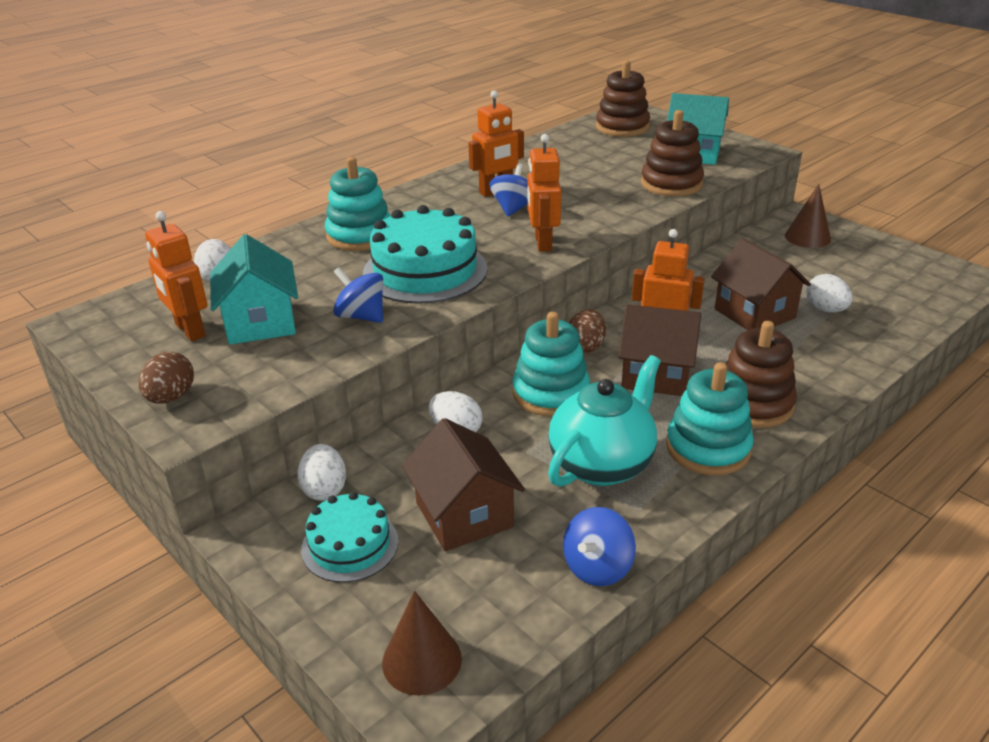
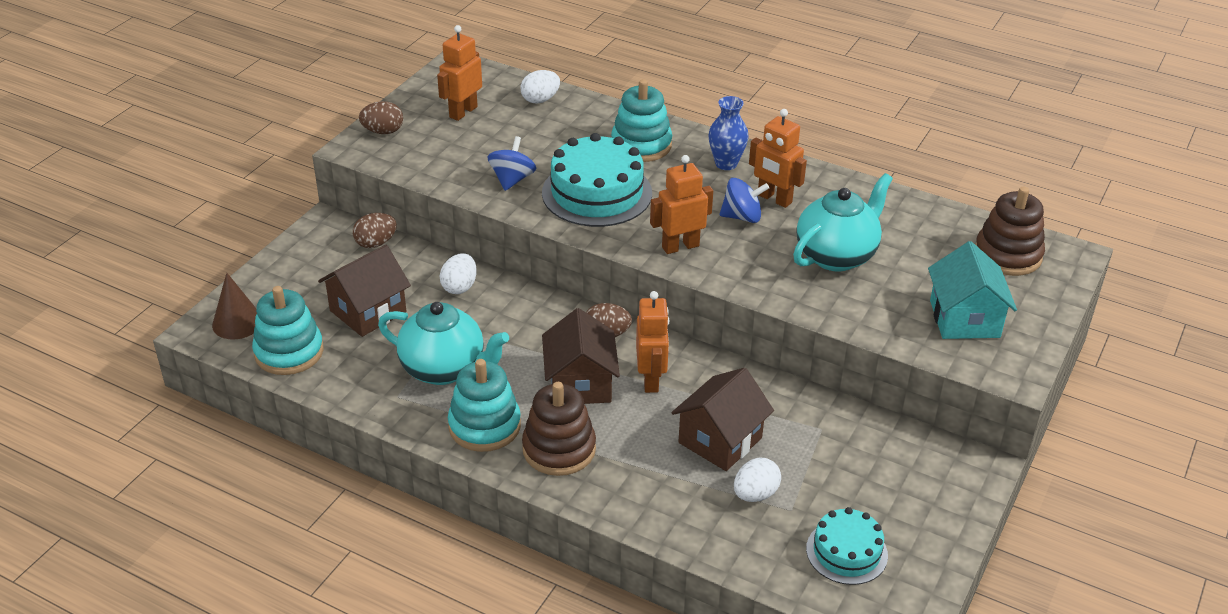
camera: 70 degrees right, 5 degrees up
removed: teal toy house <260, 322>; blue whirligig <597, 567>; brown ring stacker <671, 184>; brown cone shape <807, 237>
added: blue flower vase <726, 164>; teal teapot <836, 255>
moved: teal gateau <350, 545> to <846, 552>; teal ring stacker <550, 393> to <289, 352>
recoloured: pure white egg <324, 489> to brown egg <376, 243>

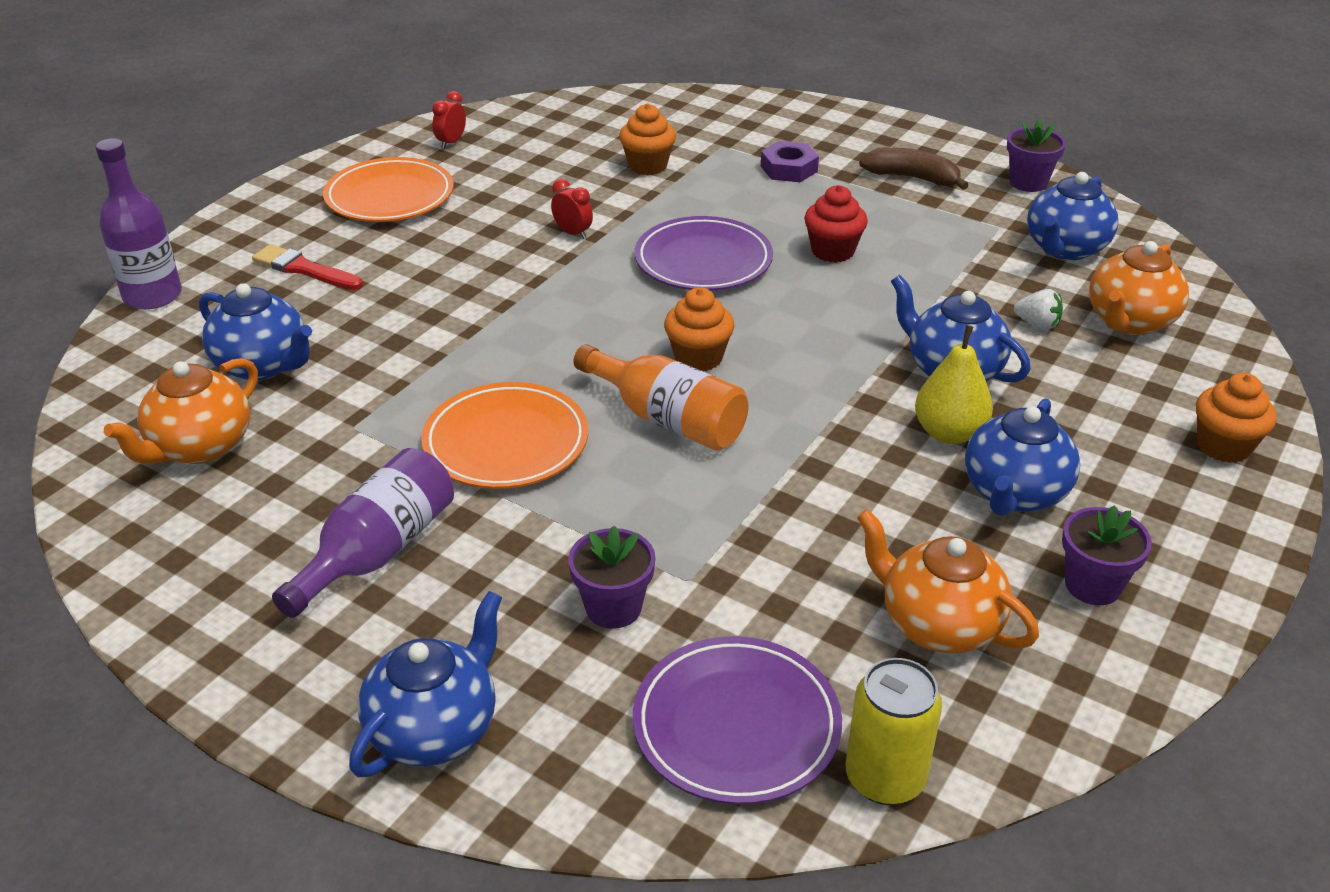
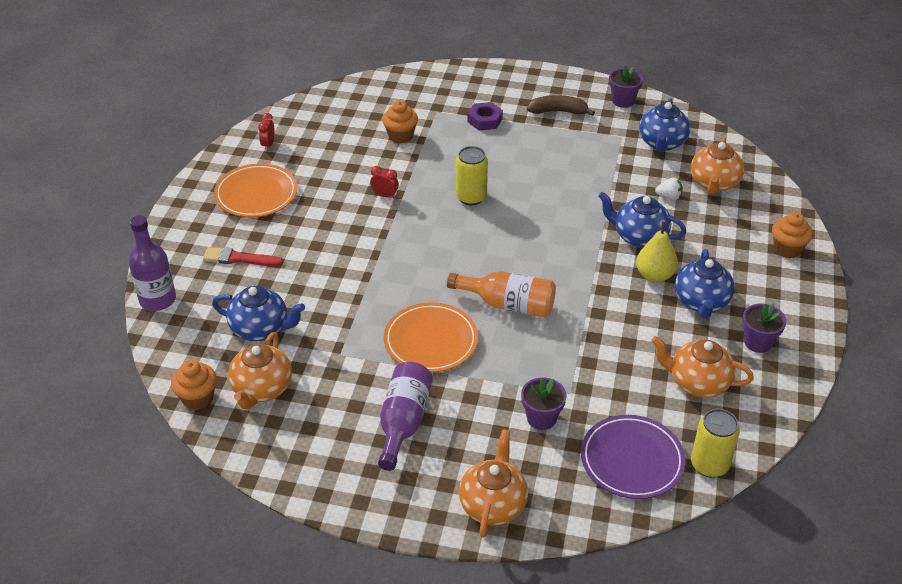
camera: 20 degrees left, 5 degrees up
removed: crimson fairy cake <832, 251>
moved: orange fairy cake <698, 358> to <198, 398>
replaced: violet plate <703, 261> to golden can <471, 197>
recoloured: blue teapot <435, 729> to orange teapot <493, 504>

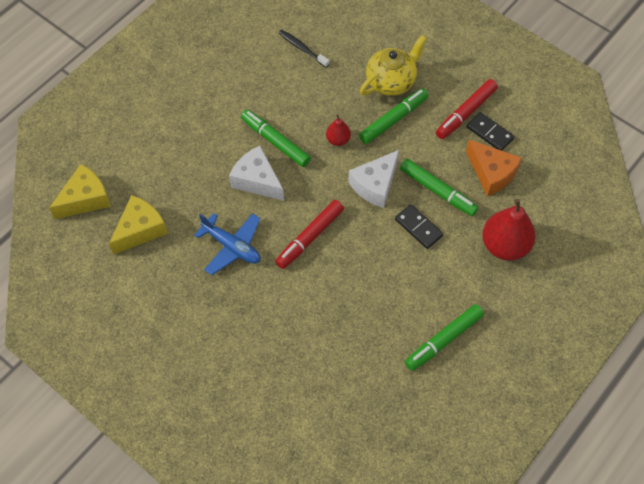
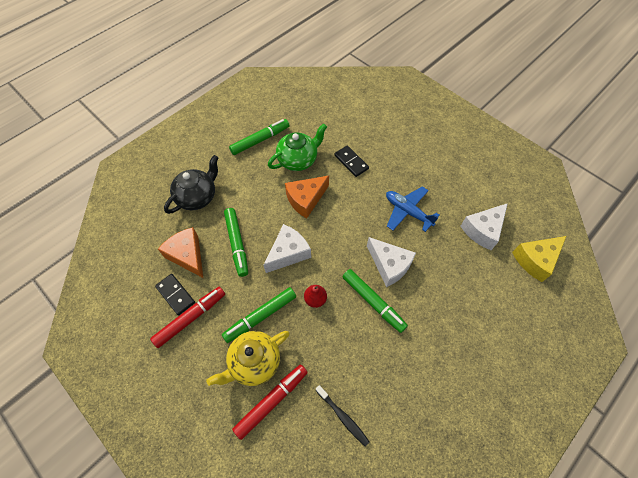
camera: 175 degrees left, 0 degrees up
added: green teapot <298, 160>; orange cheese wedge <305, 199>
moved: crimson marker pen <310, 237> to <271, 401>; ebony domino piece <418, 227> to <351, 162>
replaced: crimson pear fruit <505, 245> to ebony teapot <197, 197>
recoloured: golden cheese wedge <140, 230> to pure white cheese wedge <482, 230>
turned: green marker pen <438, 191> = <237, 244> 150 degrees counterclockwise

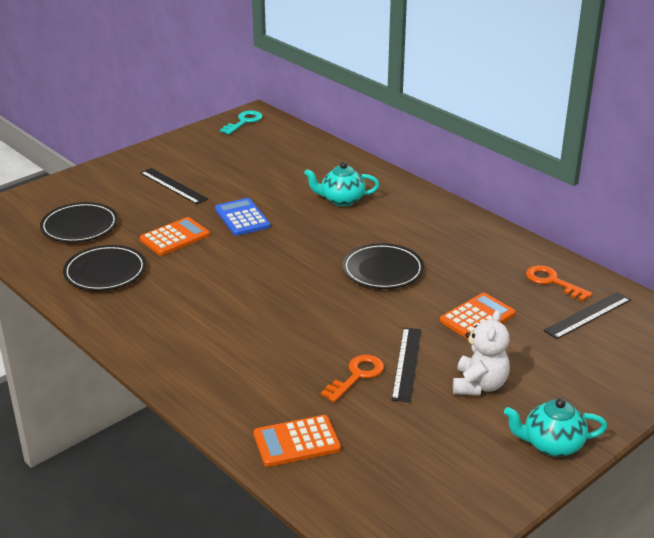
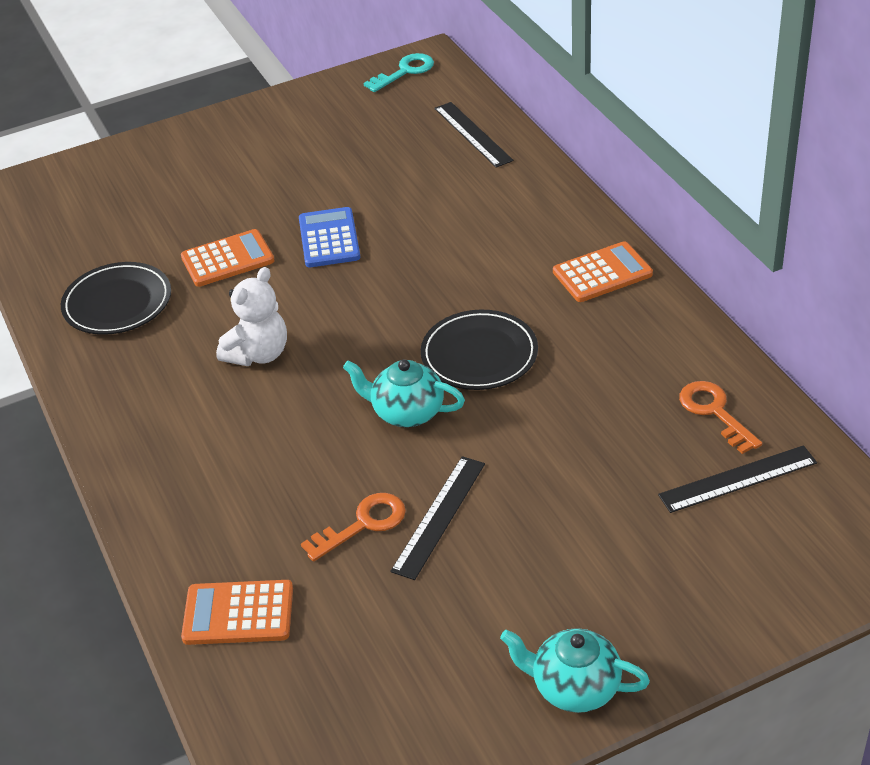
camera: 20 degrees right, 10 degrees up
removed: ebony plate <79, 226>
moved: ebony measuring stick <173, 186> to <473, 134>; teal teapot <341, 200> to <407, 412>; orange calculator <477, 317> to <602, 273>; pure white stuffed bear <479, 385> to <258, 354>

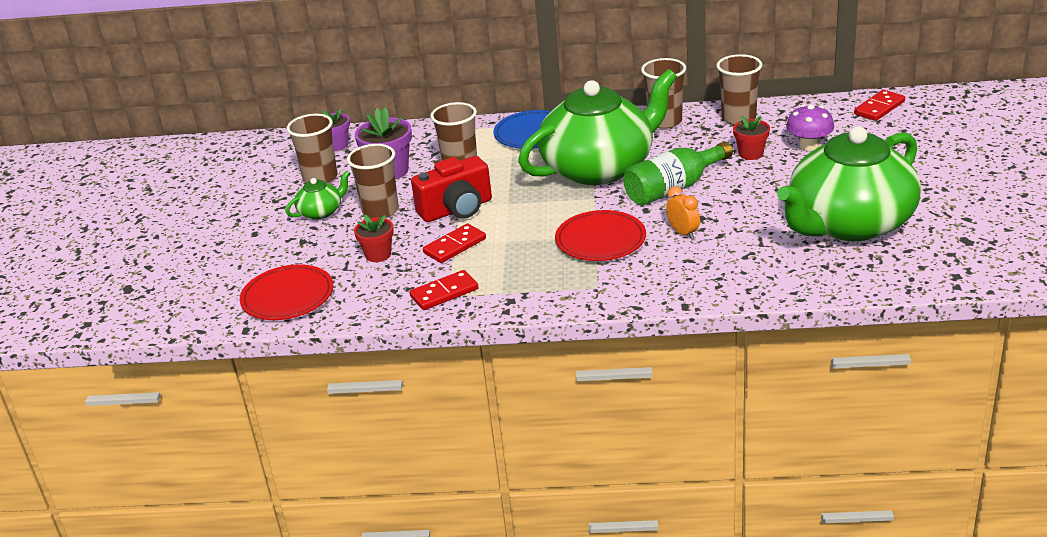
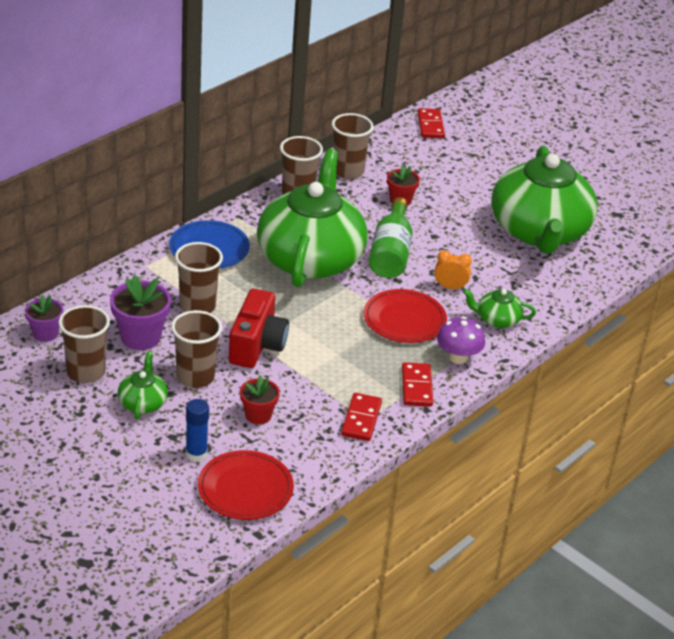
camera: 55 degrees left, 5 degrees up
added: blue glue stick <196, 454>; green teapot <497, 319>
moved: crimson domino piece <454, 246> to <416, 387>; violet fungus <809, 145> to <458, 357>

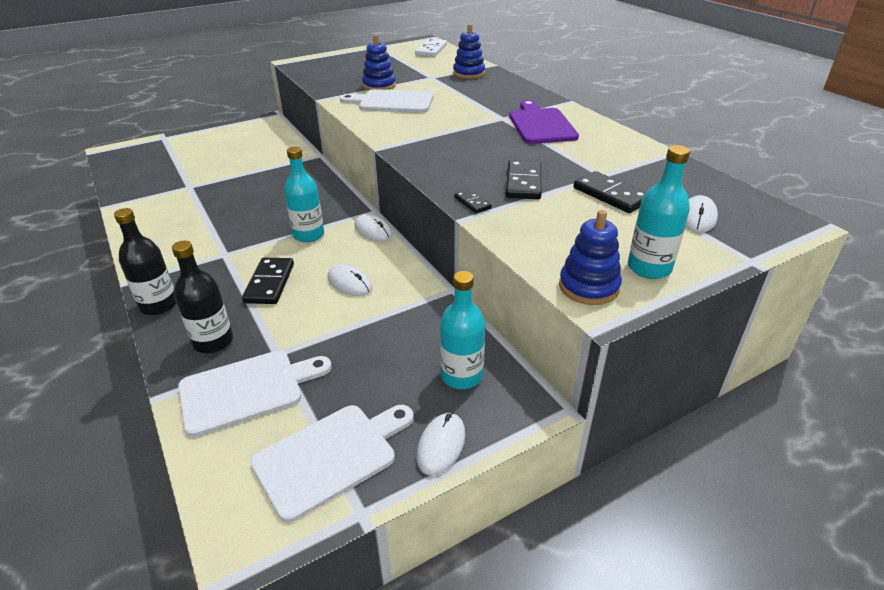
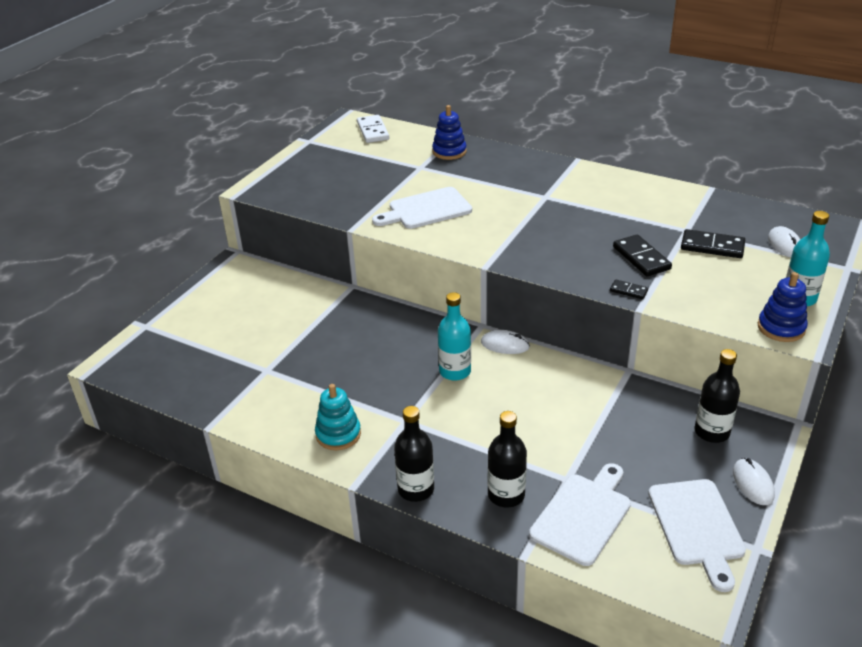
camera: 30 degrees left, 0 degrees up
removed: ebony domino piece <269, 283>; pure white PC mouse <349, 283>; blue ring stacker <379, 85>; violet bread board <541, 125>
added: teal ring stacker <338, 434>
recoloured: teal bottle <461, 376> to ebony bottle <712, 432>
turned: pure white bread board <330, 456> = <697, 526> 150 degrees clockwise

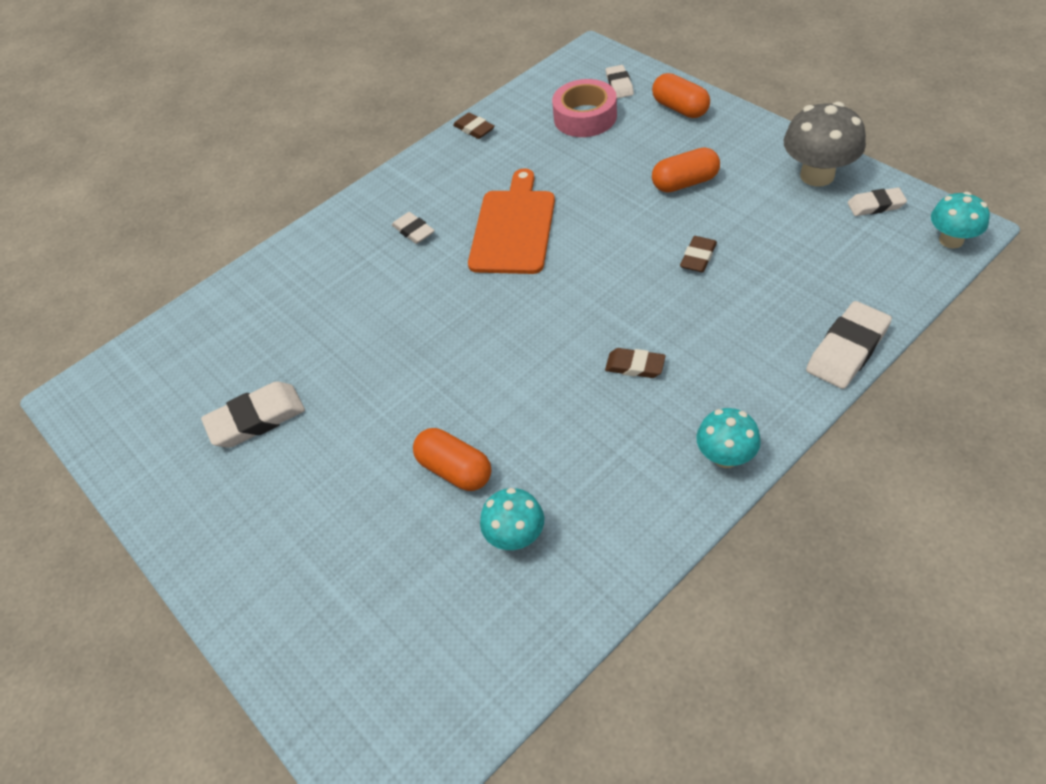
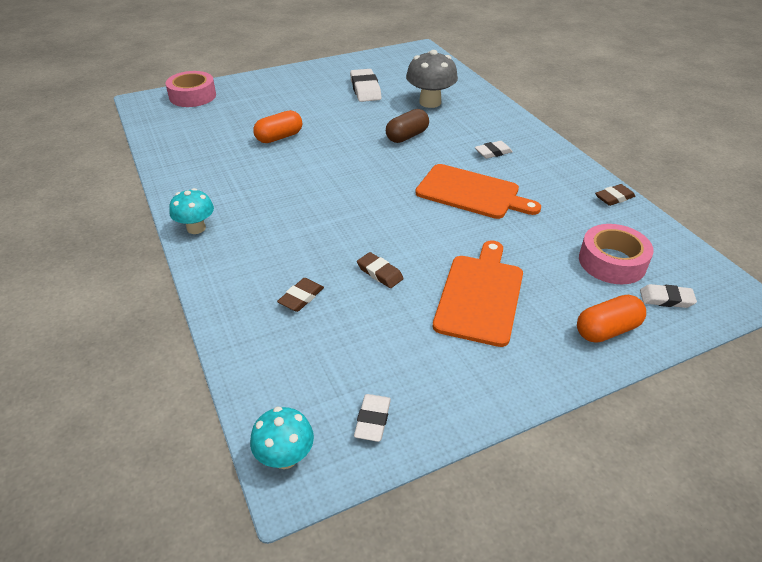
camera: 100 degrees right, 10 degrees down
removed: teal fungus <515, 536>; pure white eraser <847, 349>
added: pink tape <192, 96>; brown pill shape <407, 136>
moved: brown eraser <635, 366> to <301, 297>; grey fungus <817, 175> to <430, 102>
replaced: orange pill shape <685, 183> to orange bread board <480, 295>

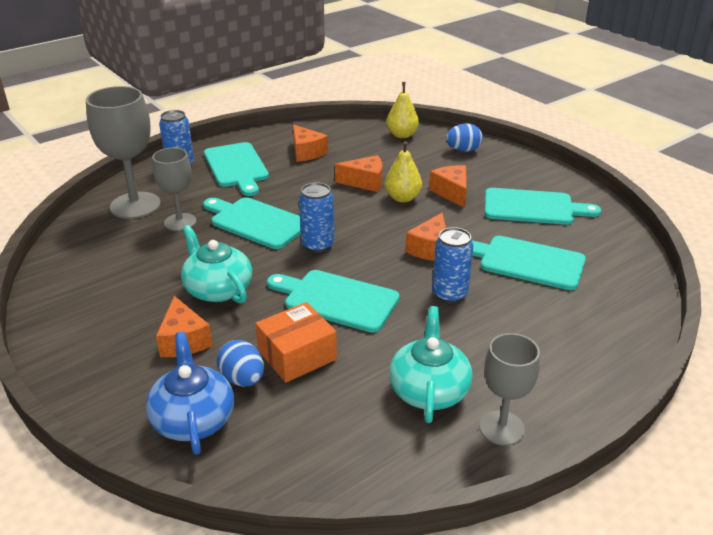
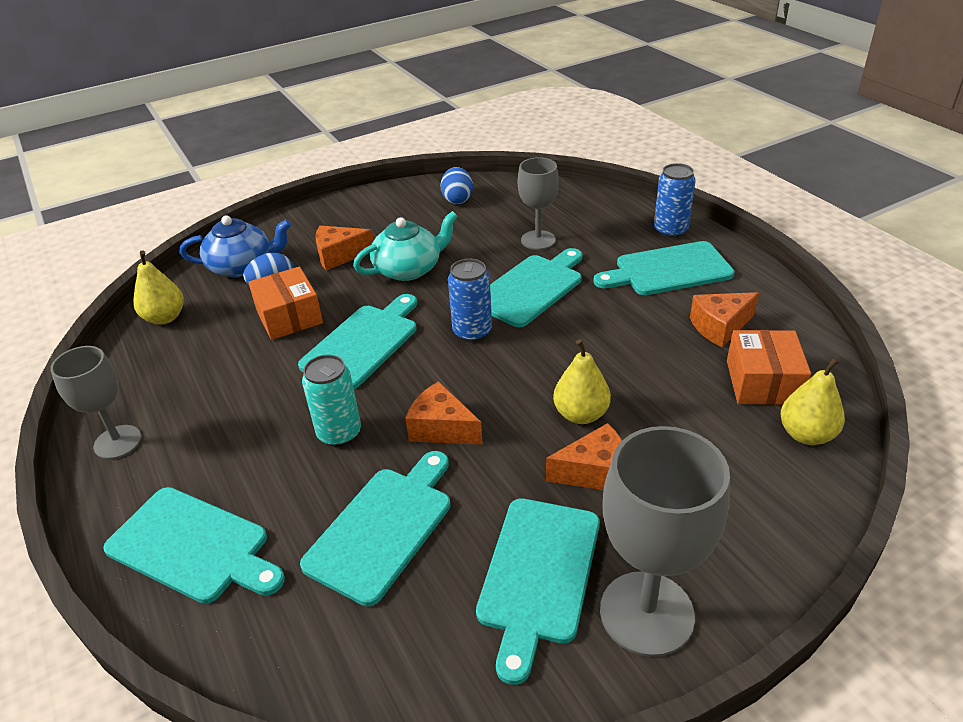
camera: 100 degrees right, 5 degrees up
removed: orange cheese wedge <365, 182>; teal teapot <429, 390>
added: teal bread board <193, 546>; golden pear fruit <165, 318>; orange parcel <762, 382>
moved: grey chalice <135, 205> to <646, 613>; blue egg <463, 150> to <457, 199>
recoloured: blue can <449, 294> to teal can <339, 433>

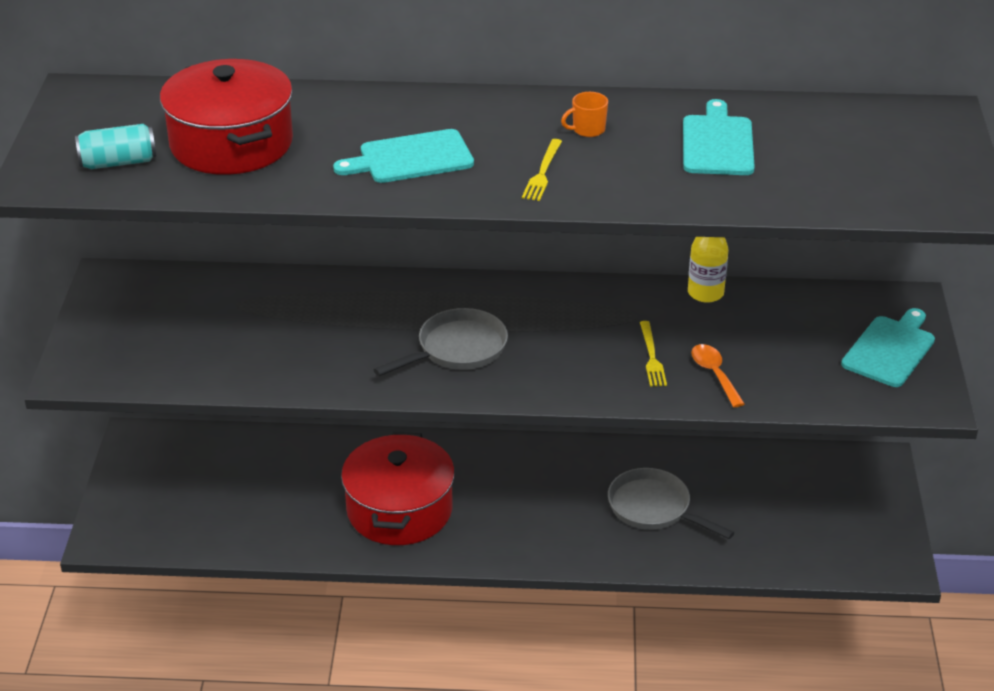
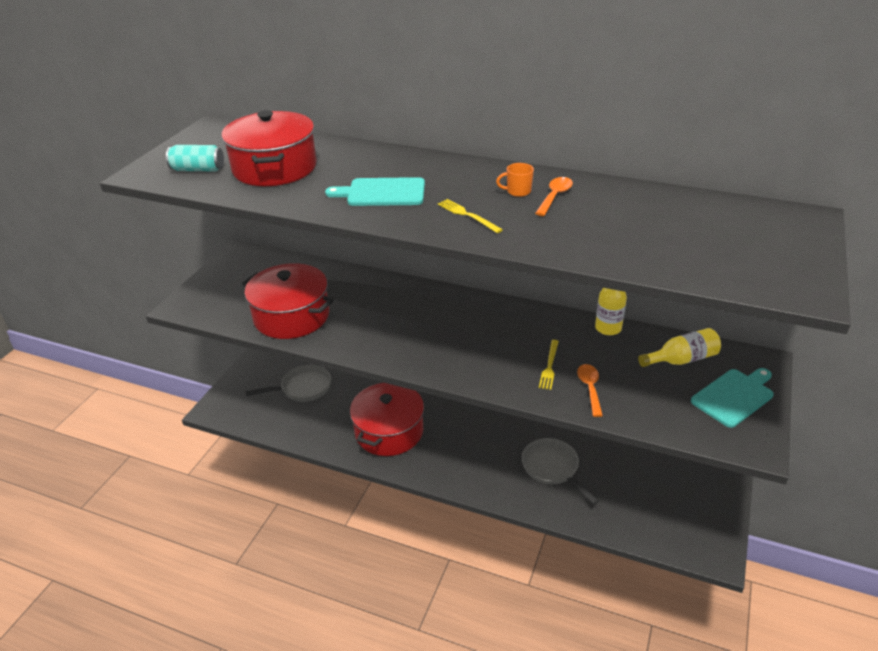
camera: 20 degrees right, 0 degrees up
removed: teal bread board <718, 143>
added: crimson stockpot <291, 316>; orange teaspoon <555, 196>; golden bottle <681, 359>
moved: grey frying pan <457, 349> to <303, 388>
turned: golden table fork <542, 173> = <467, 215> 105 degrees clockwise

